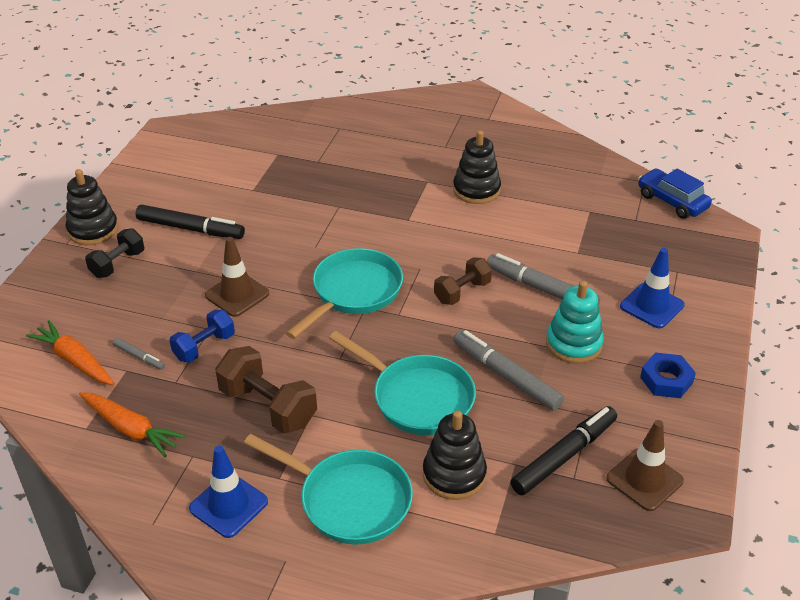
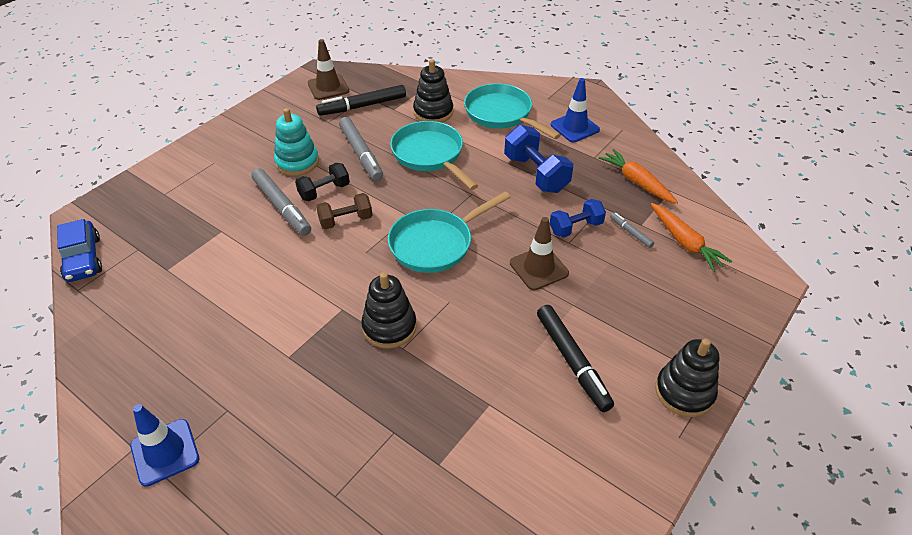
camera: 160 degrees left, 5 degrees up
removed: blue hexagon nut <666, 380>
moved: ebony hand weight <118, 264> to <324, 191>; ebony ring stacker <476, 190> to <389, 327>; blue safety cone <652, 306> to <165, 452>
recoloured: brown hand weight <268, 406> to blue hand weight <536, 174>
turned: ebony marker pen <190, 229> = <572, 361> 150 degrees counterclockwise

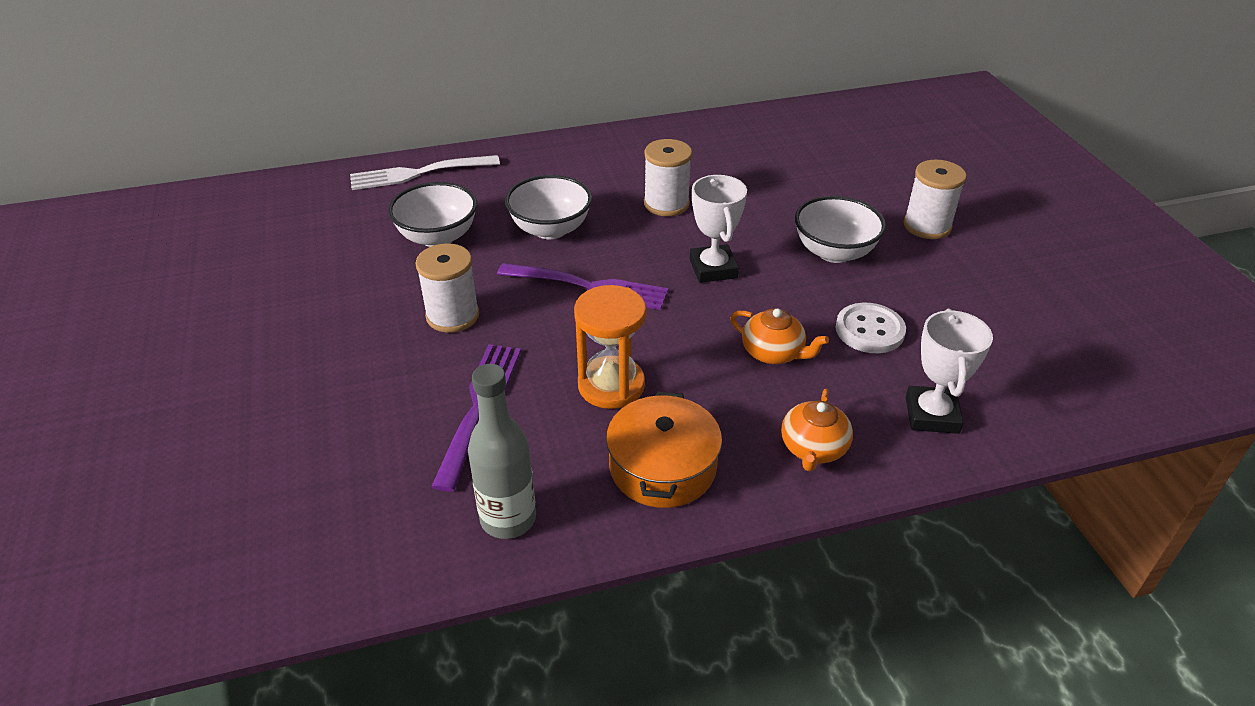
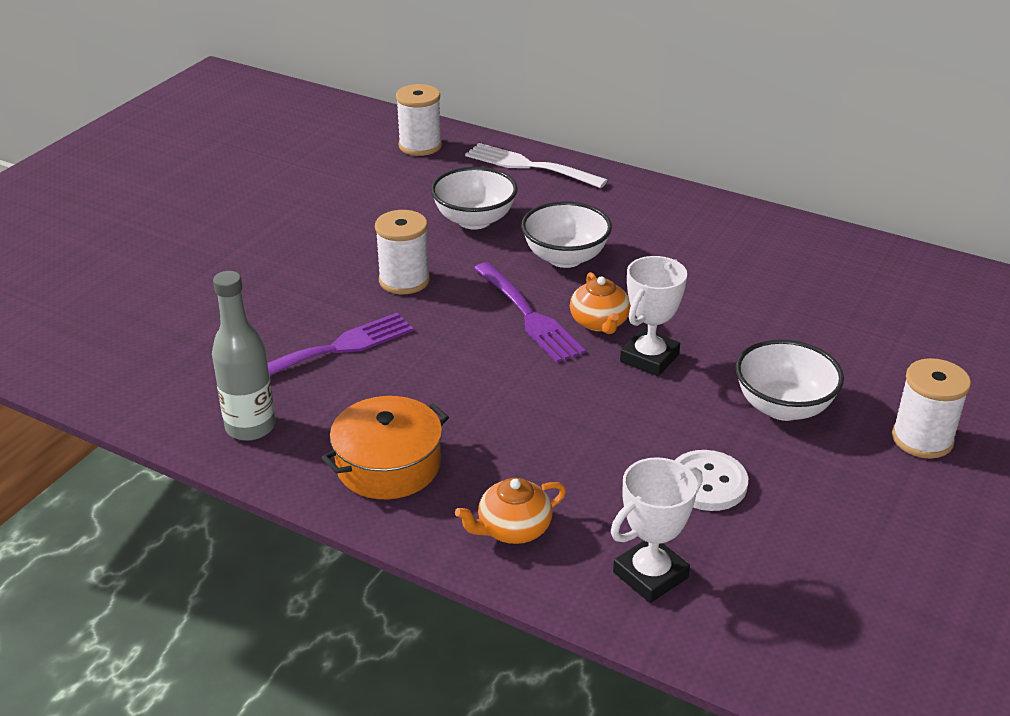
camera: 45 degrees right, 5 degrees down
removed: orange sand timer <611, 385>
moved: pure white spool <666, 204> to <420, 146>; orange teapot <773, 353> to <599, 322>

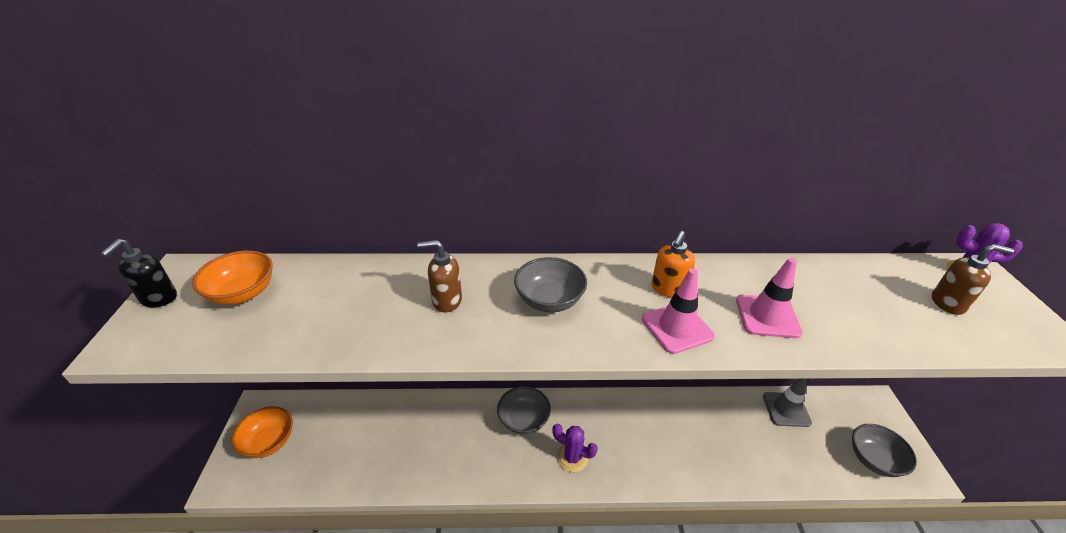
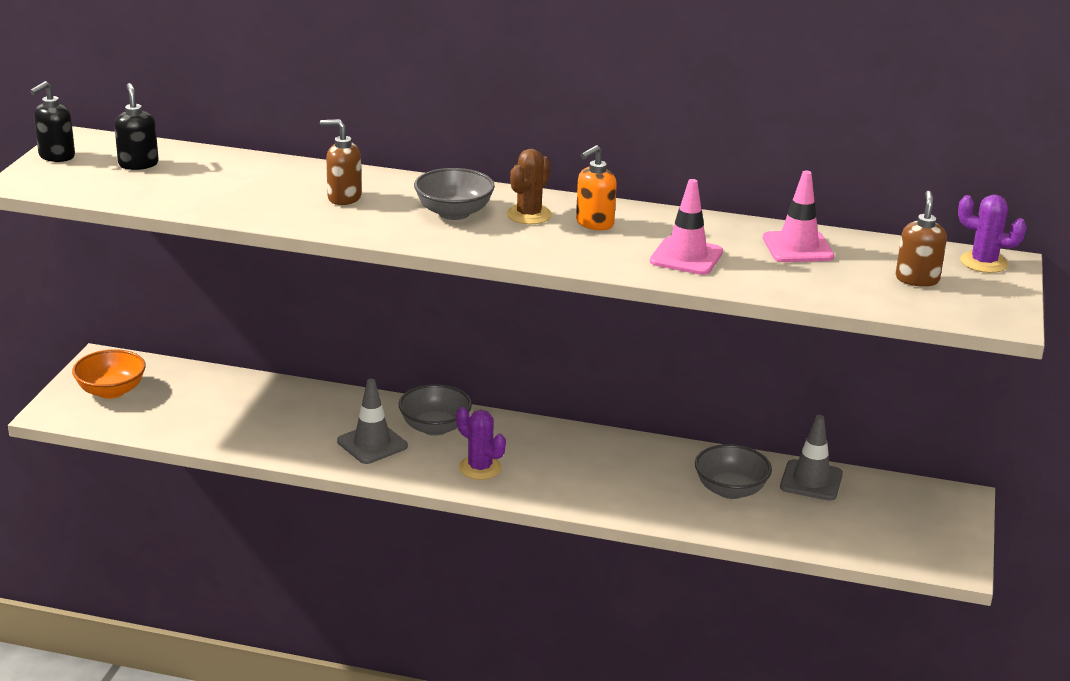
camera: 15 degrees right, 10 degrees down
added: grey safety cone <372, 444>; brown cactus <529, 215>
moved: pink safety cone <677, 328> to <797, 247>; grey serving bowl <874, 460> to <730, 490>
replaced: orange serving bowl <243, 293> to ebony soap dispenser <138, 164>
turned: brown soap dispenser <948, 303> = <917, 279> 105 degrees counterclockwise

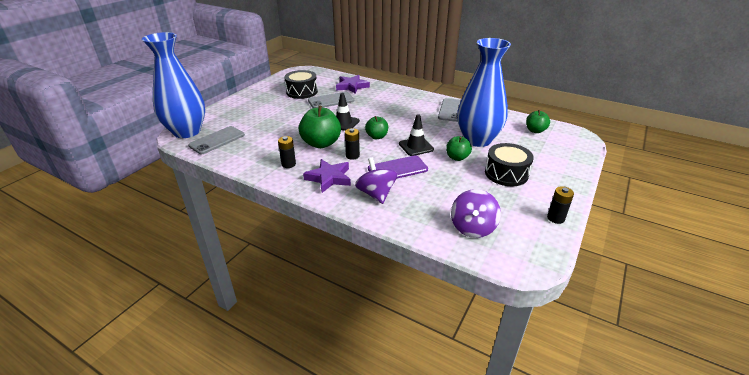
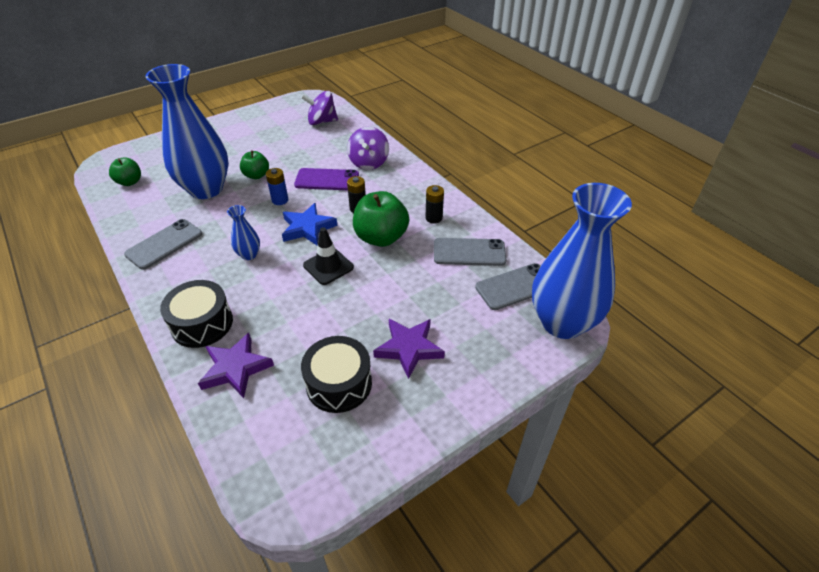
camera: 155 degrees left, 10 degrees up
removed: ebony AA battery <555, 218>
added: blue flower vase <249, 255>
moved: violet star shape <329, 178> to <409, 348>; grey phone <331, 100> to <469, 252>; ebony snare drum <506, 173> to <202, 323>
replaced: green apple fruit <377, 137> to blue star shape <307, 228>; ebony safety cone <416, 146> to blue AA battery <280, 200>
turned: violet whirligig <472, 227> = <322, 122> 135 degrees counterclockwise

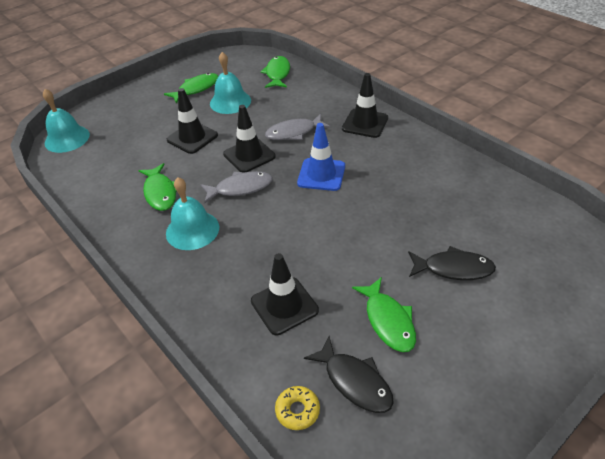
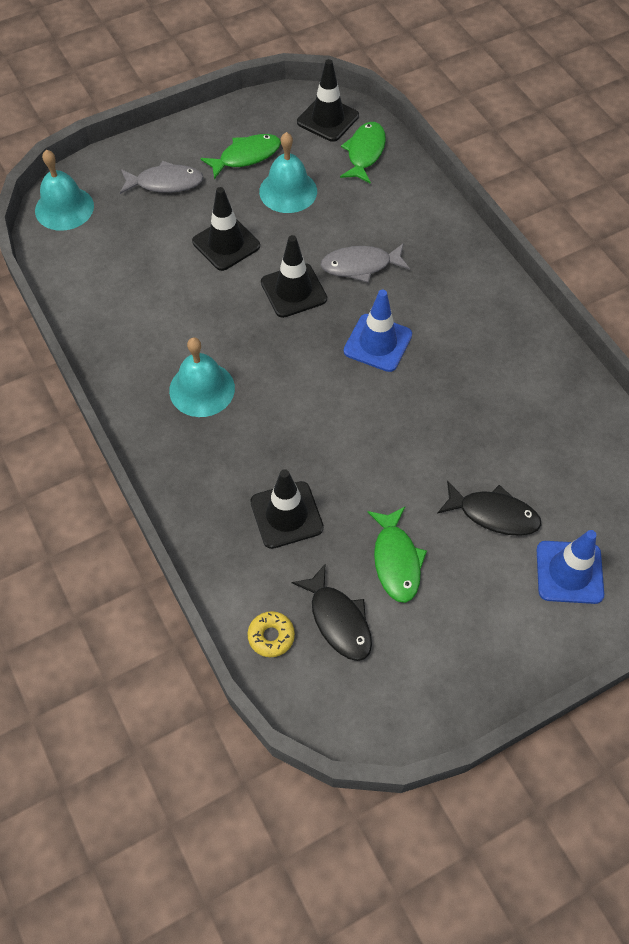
camera: 10 degrees right, 15 degrees up
removed: green fish figure <160, 192>
added: blue safety cone <569, 572>
moved: grey fish figure <240, 188> to <165, 183>; ebony safety cone <365, 123> to <328, 119>

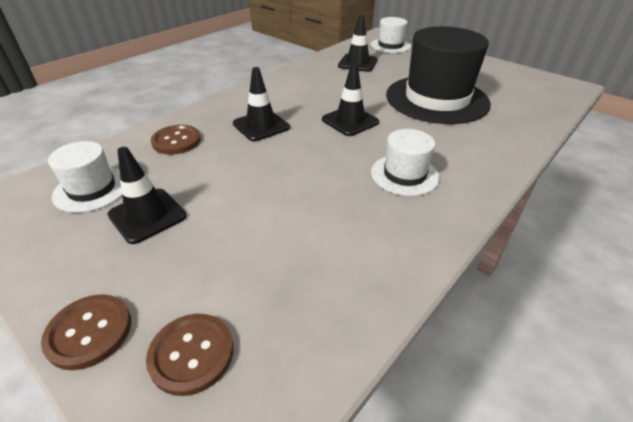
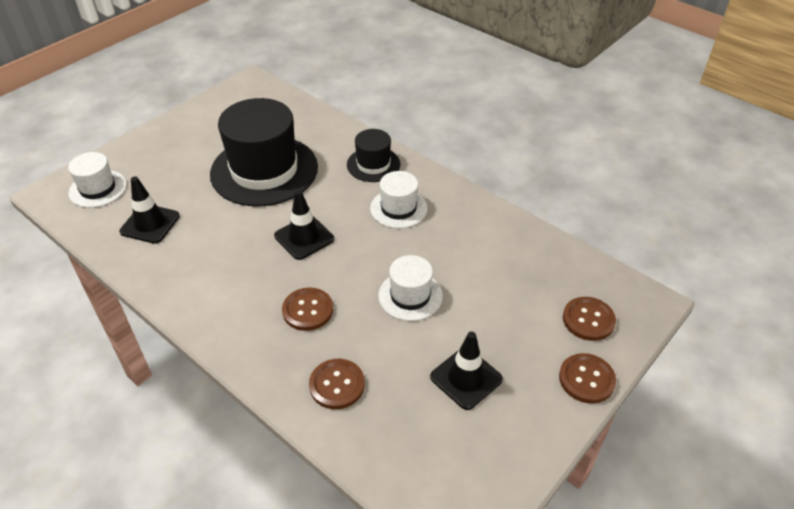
camera: 90 degrees left, 5 degrees up
added: ebony top hat <373, 164>
moved: pure white top hat <92, 189> to <410, 295>
replaced: ebony safety cone <261, 126> to brown sewing button <308, 310>

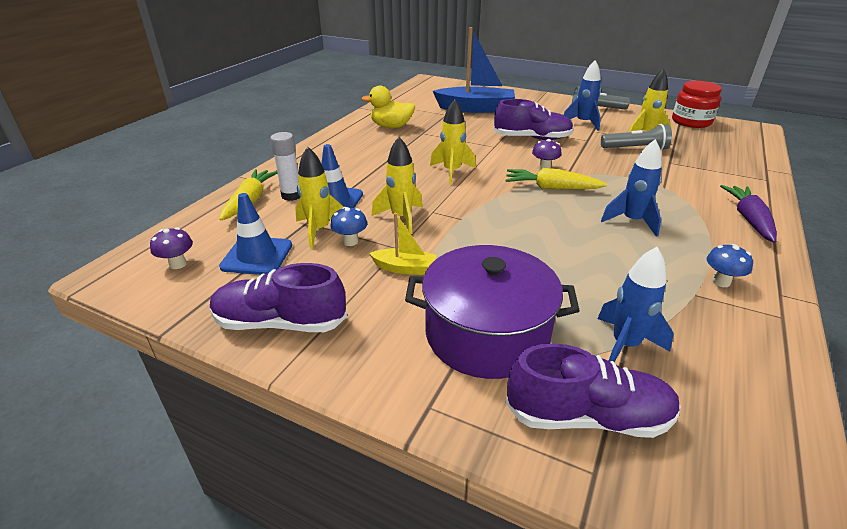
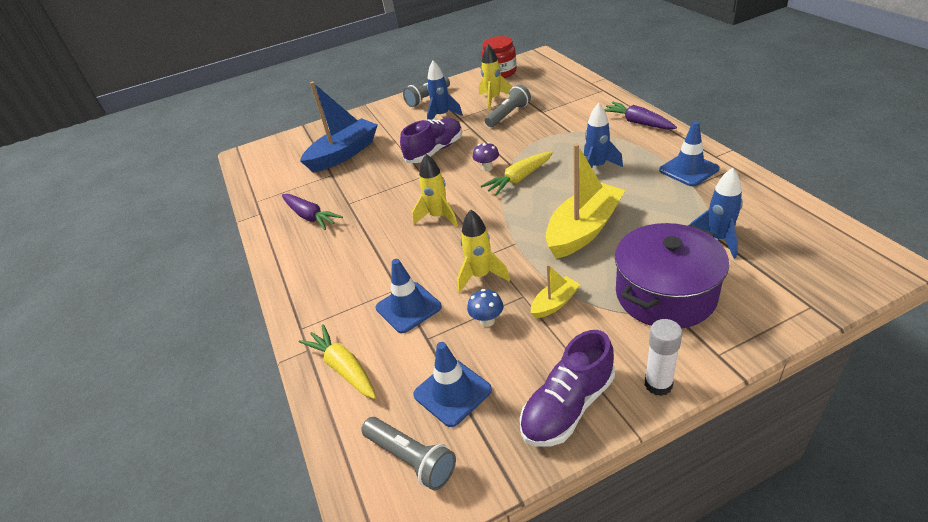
camera: 45 degrees left, 5 degrees up
removed: golden toy rocket <319, 230>; violet lace-up shoe <588, 417>
added: golden boat <583, 230>
moved: pure white glue stick <291, 195> to <658, 384>
replaced: violet fungus <178, 264> to grey flashlight <411, 459>; golden rubber duck <391, 126> to violet toy carrot <310, 217>; blue fungus <721, 282> to blue safety cone <688, 170>

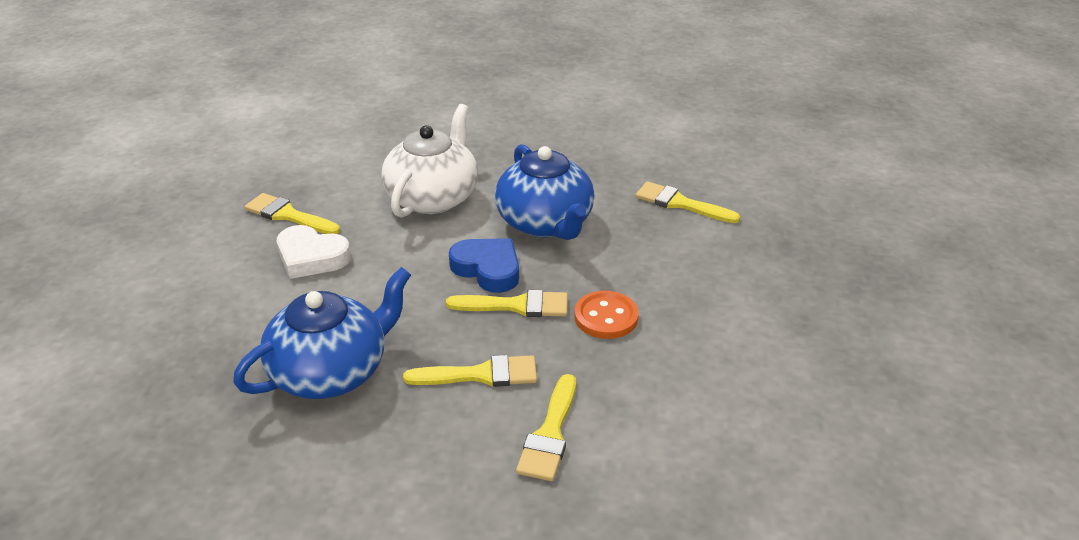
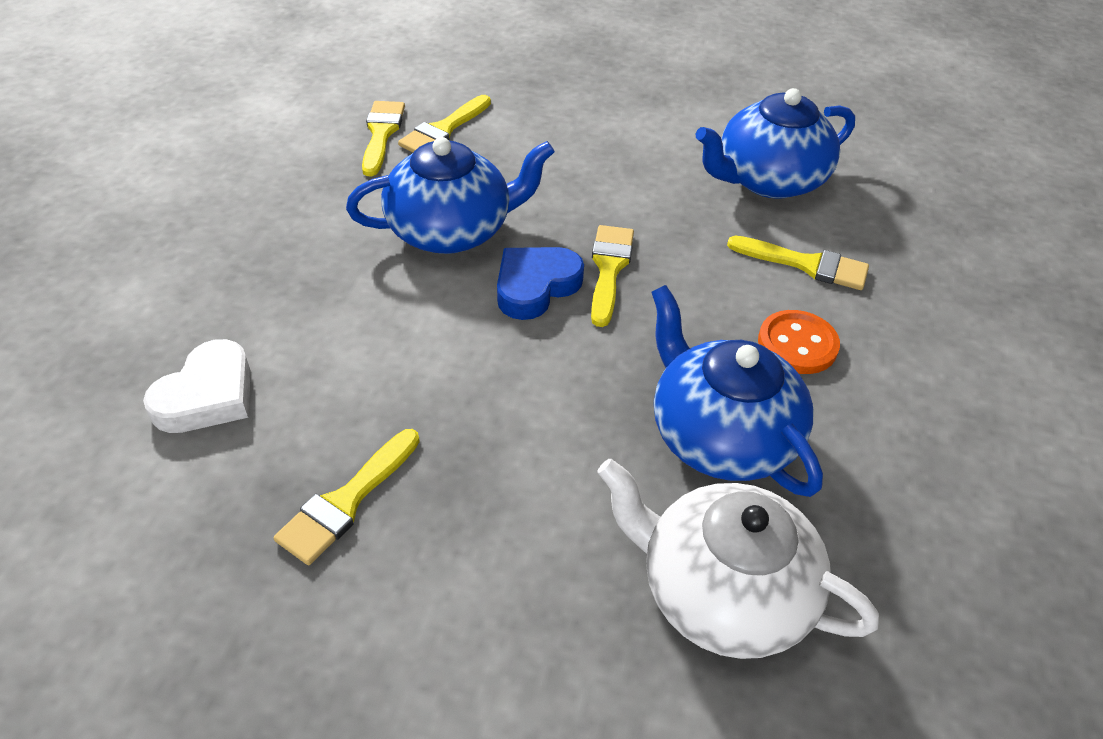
camera: 85 degrees left, 10 degrees up
added: blue teapot <768, 180>
moved: pure white heart <311, 257> to <207, 395>; pure white teapot <433, 197> to <721, 592>; golden paint brush <481, 374> to <381, 134>; orange sewing button <606, 317> to <797, 344>

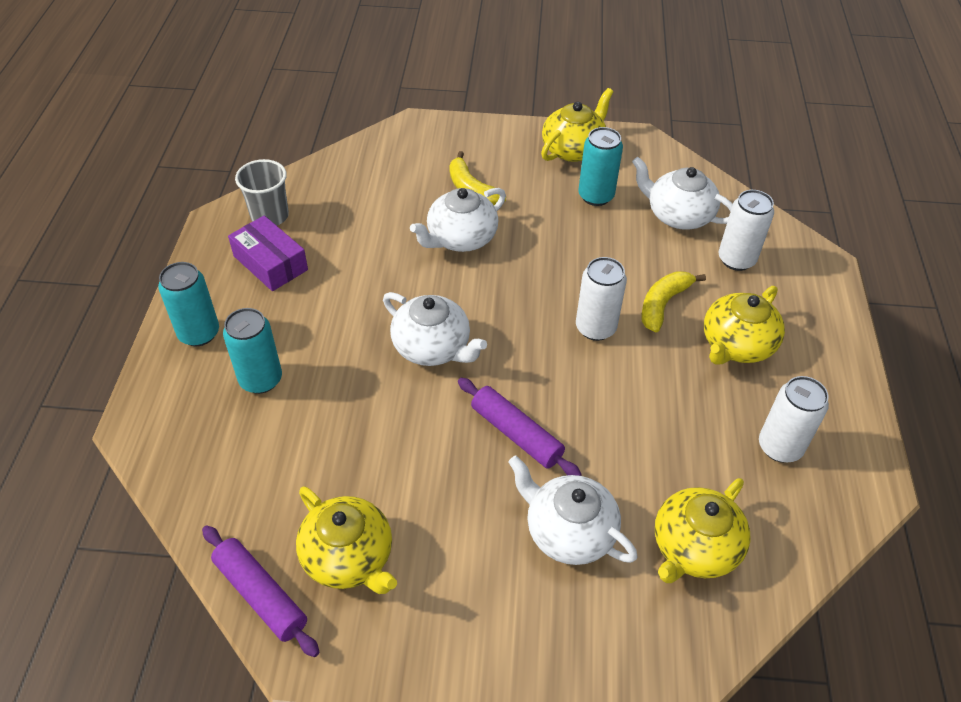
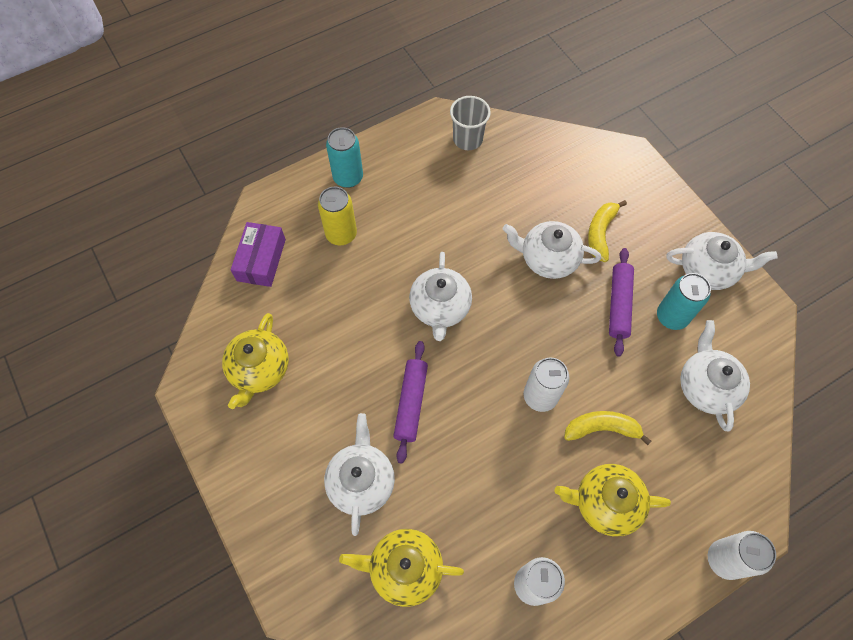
camera: 55 degrees right, 15 degrees up
moved: violet rolling pin <260, 595> to <618, 305>; violet parcel <270, 263> to <261, 260>; pure white can <736, 259> to <724, 559>
recoloured: teal can <261, 379> to golden can <341, 234>; golden teapot <573, 149> to pure white teapot <708, 270>

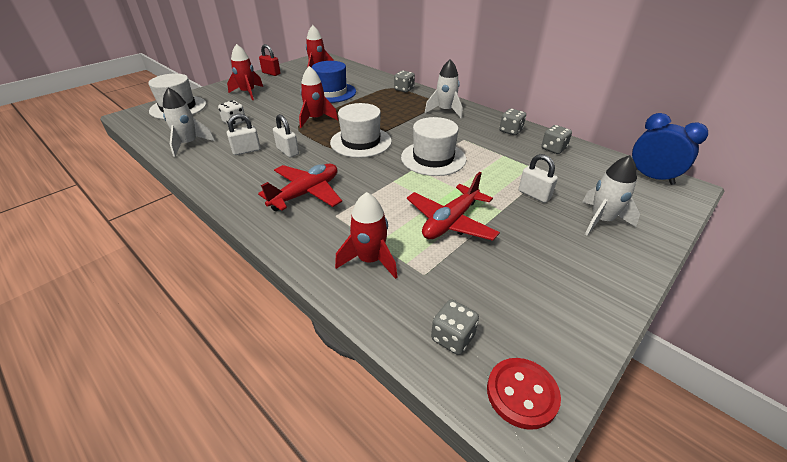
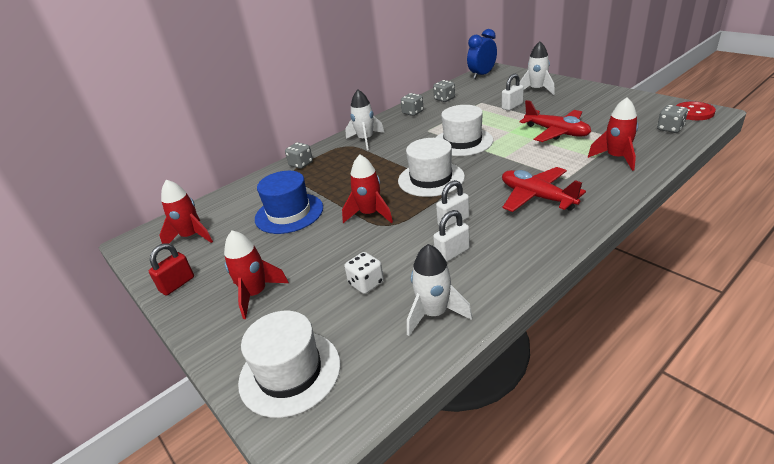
camera: 80 degrees left, 5 degrees down
turned: pure white small lock <246, 150> = <452, 253> 75 degrees clockwise

